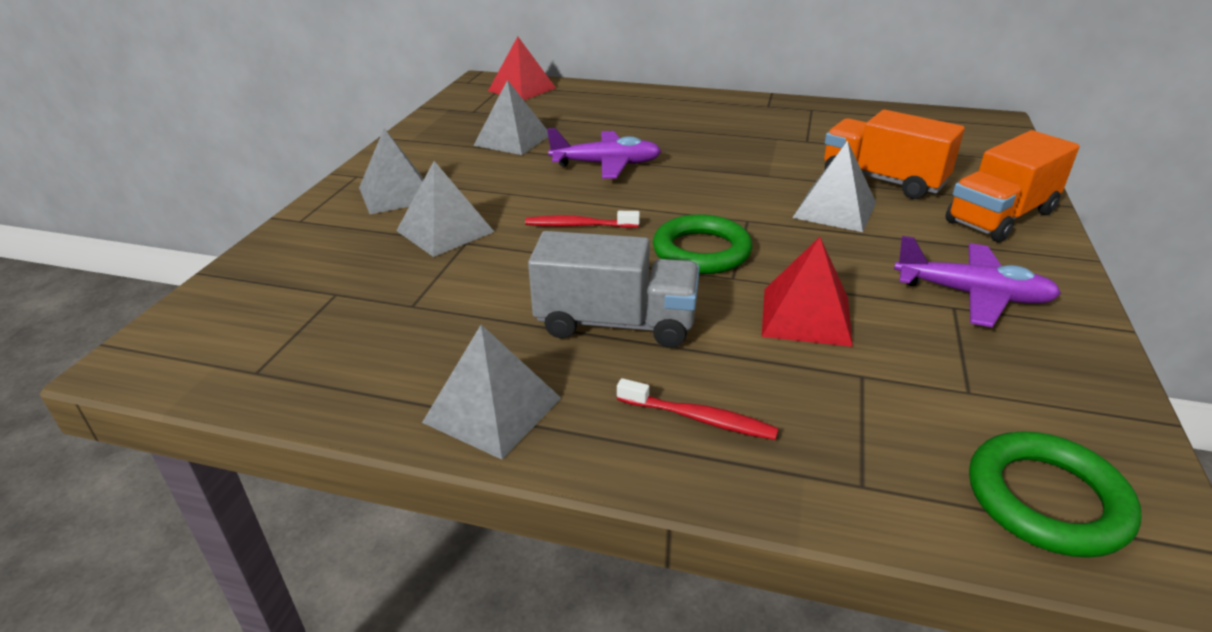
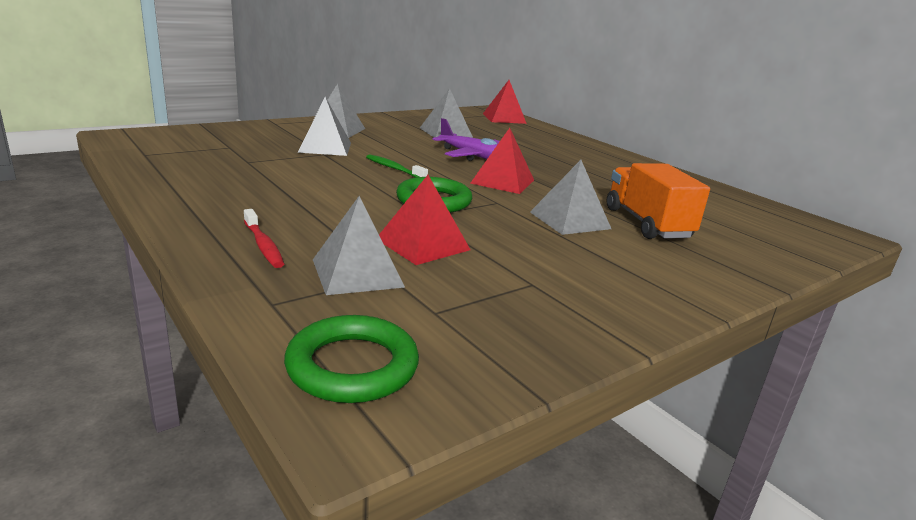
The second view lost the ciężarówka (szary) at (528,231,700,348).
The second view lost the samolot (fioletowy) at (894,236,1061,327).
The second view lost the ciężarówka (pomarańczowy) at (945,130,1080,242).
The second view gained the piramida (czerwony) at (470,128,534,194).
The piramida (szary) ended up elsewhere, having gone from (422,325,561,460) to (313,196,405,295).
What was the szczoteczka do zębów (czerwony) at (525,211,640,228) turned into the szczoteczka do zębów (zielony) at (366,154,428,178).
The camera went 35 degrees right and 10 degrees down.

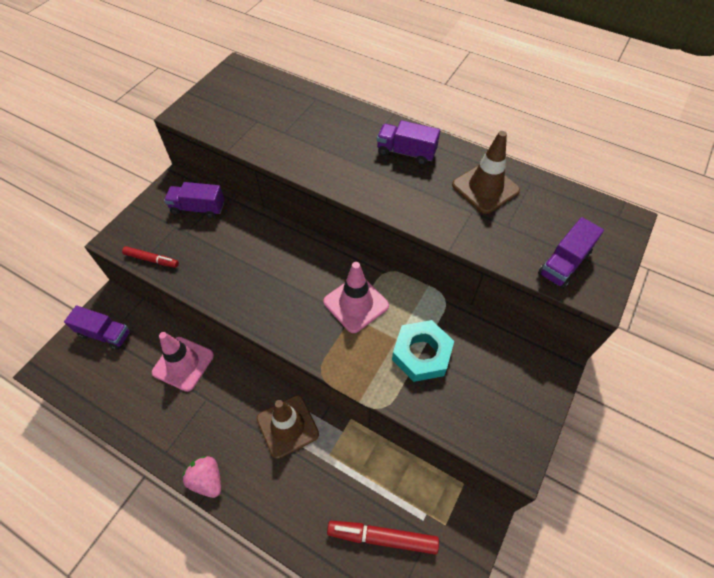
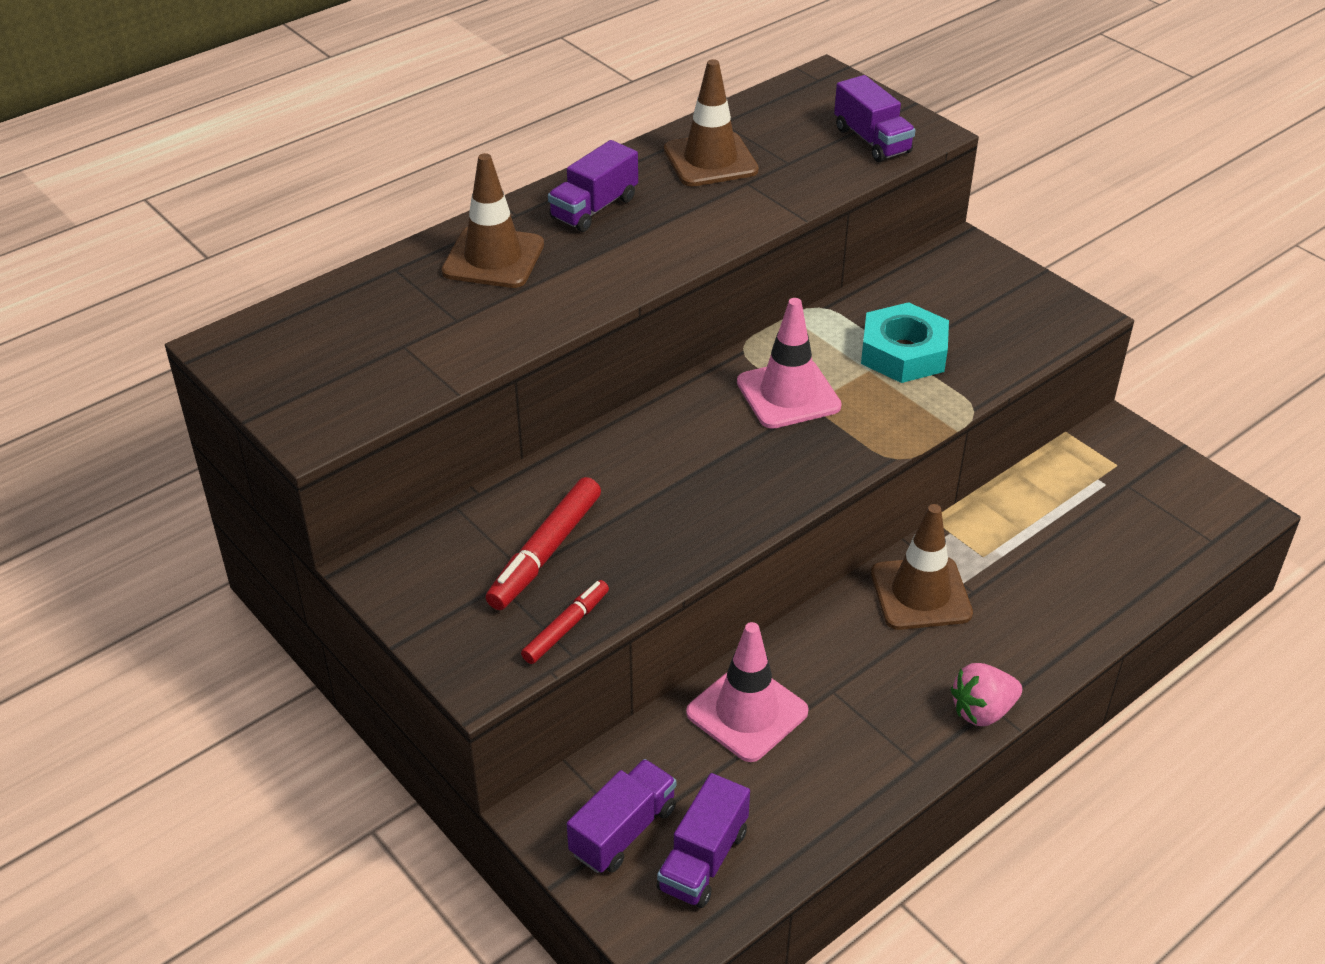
The second view gained the pachołek (brązowy) at (441,153,544,288).
The ciężarówka (fioletowy) ended up elsewhere, having gone from (164,182,224,218) to (657,773,750,908).
The flamaster (czerwony) ended up elsewhere, having gone from (327,521,439,555) to (486,477,601,610).
The camera went 70 degrees left and 15 degrees down.

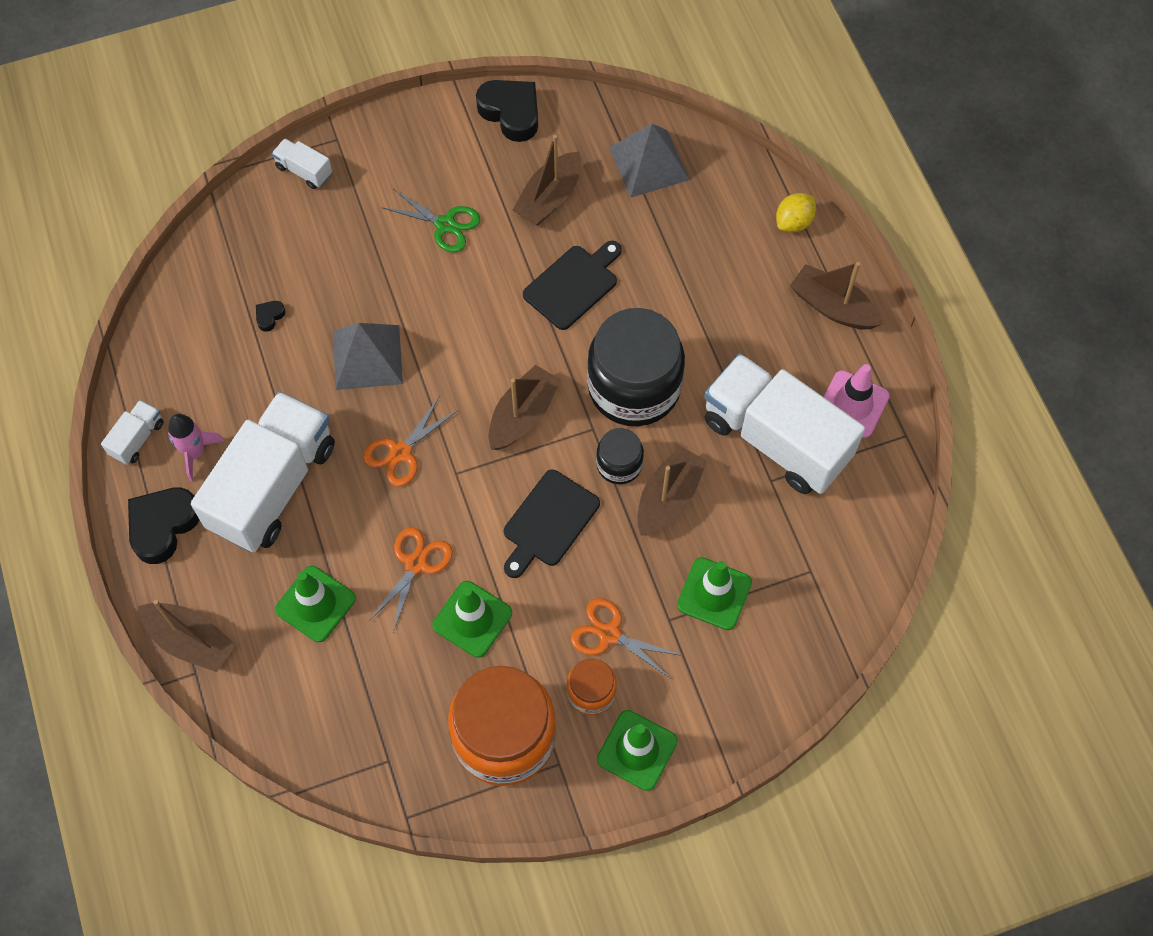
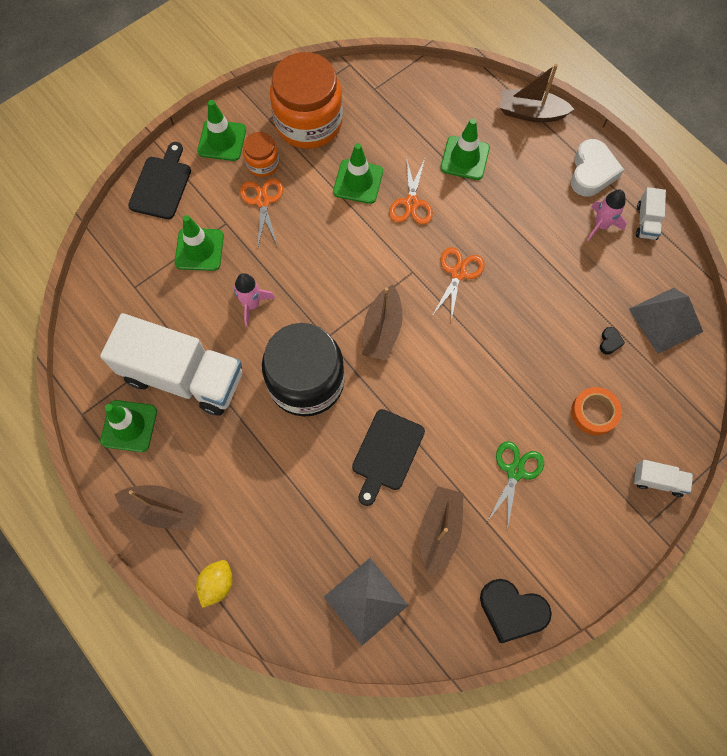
The second view lost the ciężarówka (biały) at (191,391,335,553).
The second view lost the słoik (czarny) at (596,428,644,484).
The second view gained the taśma klejąca (pomarańczowy) at (571,387,622,435).
The piramida (szary) ended up elsewhere, having gone from (333,323,403,390) to (629,288,703,354).
The deska do krojenia (czarny) ended up elsewhere, having gone from (504,470,600,578) to (128,142,191,219).
Where the łódka (brązowy) stood at (637,446,707,536), the rakieta (różowy) came to stand at (233,273,275,327).
What was the serce (czarny) at (128,487,199,564) turned into the serce (biały) at (571,139,624,197).
What was the pachołek (różowy) at (824,364,890,438) turned into the pachołek (zielony) at (100,400,157,452).
The nożyczki (zielony) at (381,189,480,253) ended up facing another way, 105 degrees clockwise from before.
The nożyczki (pomarańczowy) at (571,598,683,679) ended up facing another way, 105 degrees counterclockwise from before.
The camera went 160 degrees right and 5 degrees up.

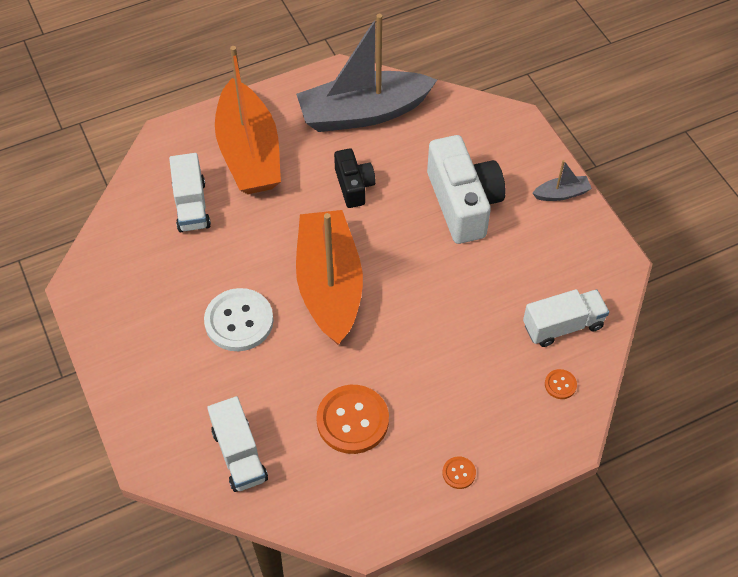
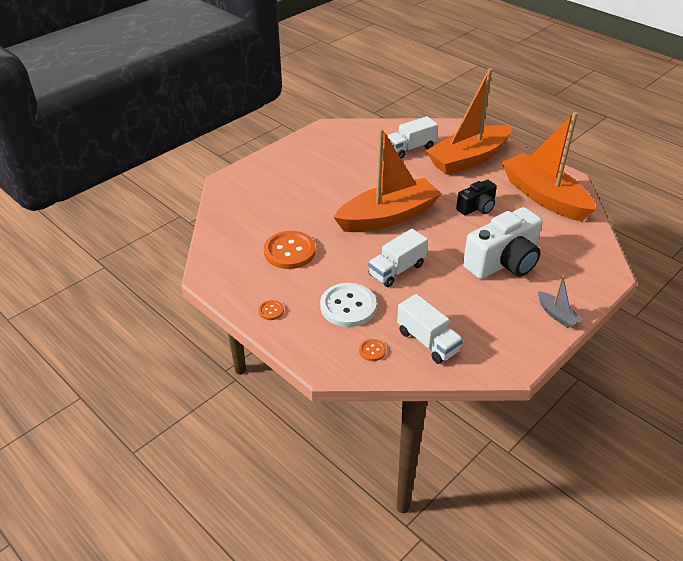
The guzik (biały) ended up elsewhere, having gone from (204,288,274,351) to (320,283,377,327).
The ciężarówka (biały) ended up elsewhere, having gone from (207,396,268,492) to (368,229,428,287).
What was the łódka (szary) at (296,14,437,132) turned into the łódka (pomarańczowy) at (501,112,596,221).
The camera went 70 degrees right and 15 degrees down.

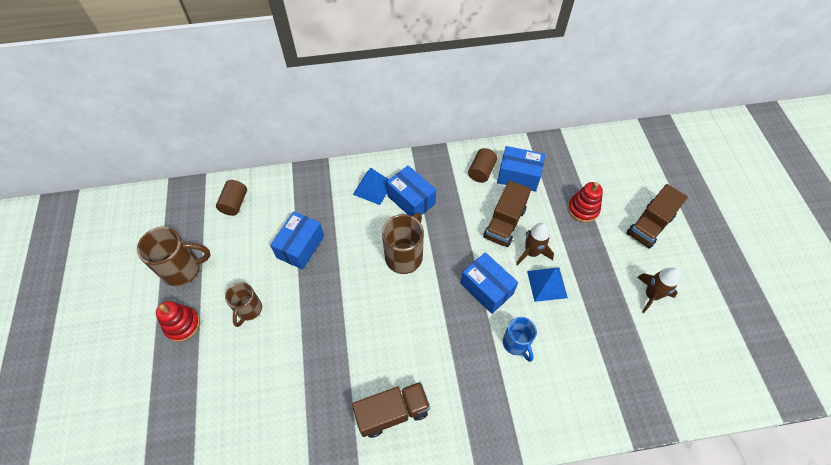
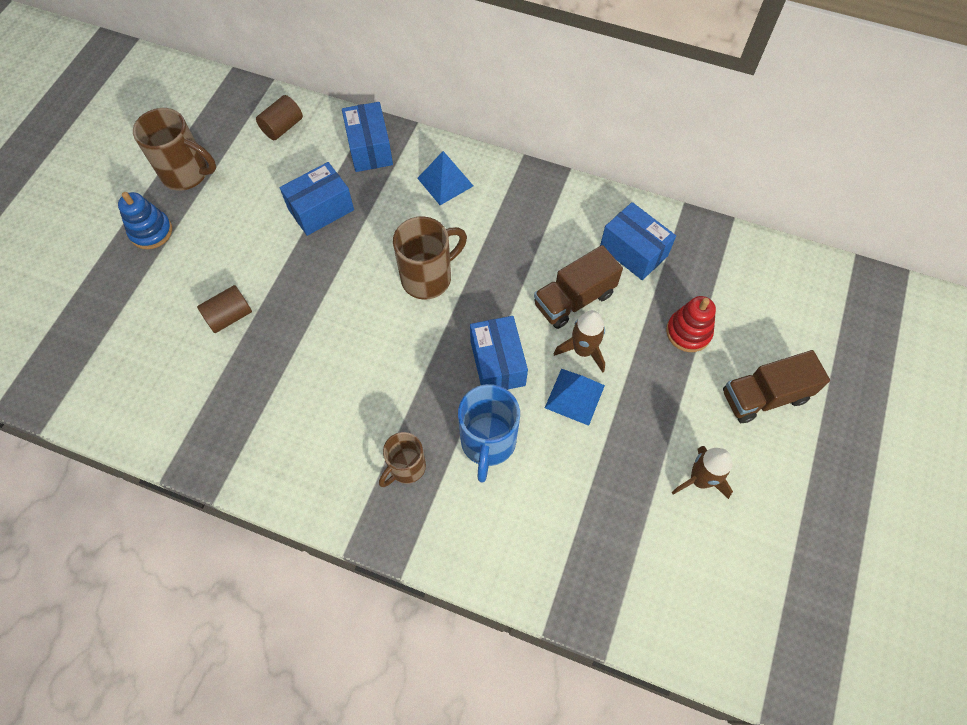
The second view lost the ciężarówka (brązowy) at (352,382,430,438).
The kubek (brązowy) ended up elsewhere, having gone from (225,282,262,327) to (379,432,426,487).
The pudełko (niebieski) ended up elsewhere, having gone from (386,165,436,216) to (342,102,393,172).
The walec (brązowy) ended up elsewhere, having gone from (468,148,497,183) to (197,285,252,333).
What was the zabawka nakładanka (czerwony) at (156,301,200,342) turned into the zabawka nakładanka (niebieski) at (118,192,172,249).
The size of the kubek (niebieski) at (503,317,537,362) changed by a factor of 1.54.
The camera went 30 degrees right and 5 degrees up.

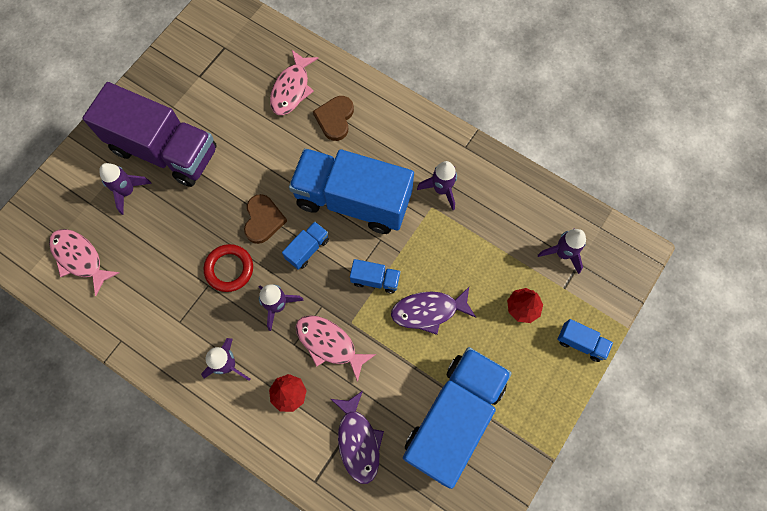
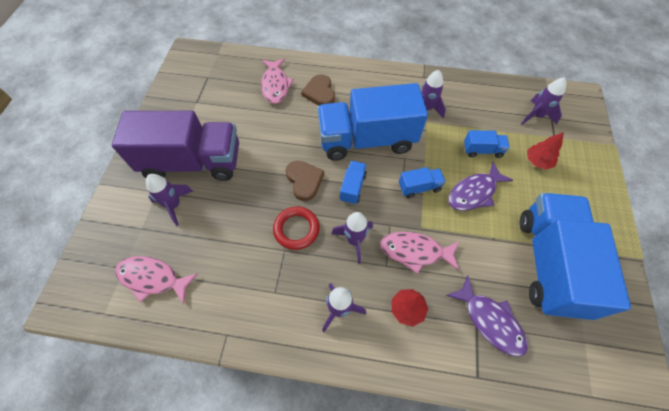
The ciężarówka (niebieski) ended up elsewhere, having gone from (557,319,613,362) to (464,130,510,158).
The camera went 25 degrees left and 10 degrees down.

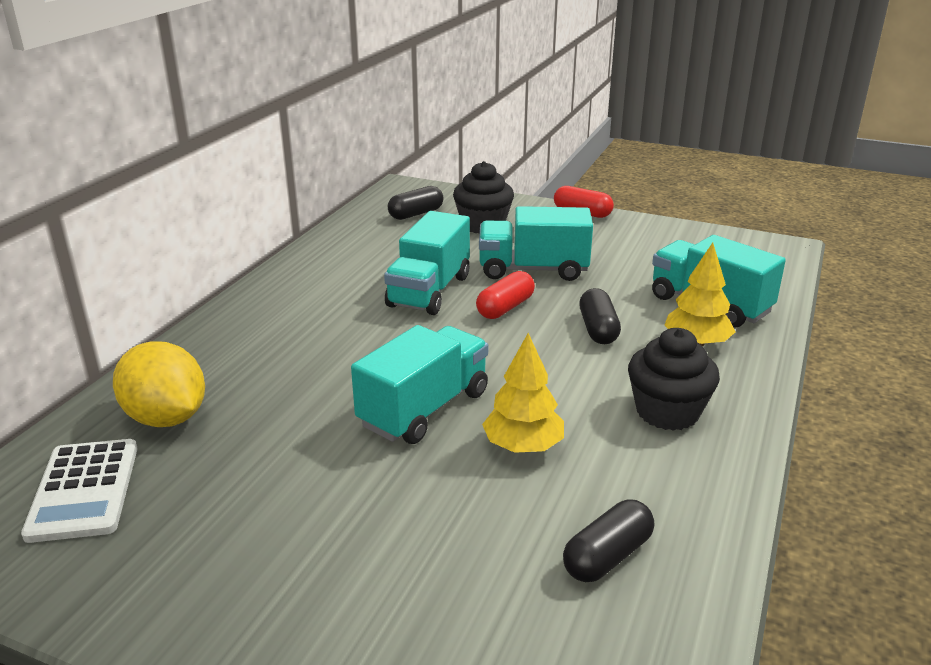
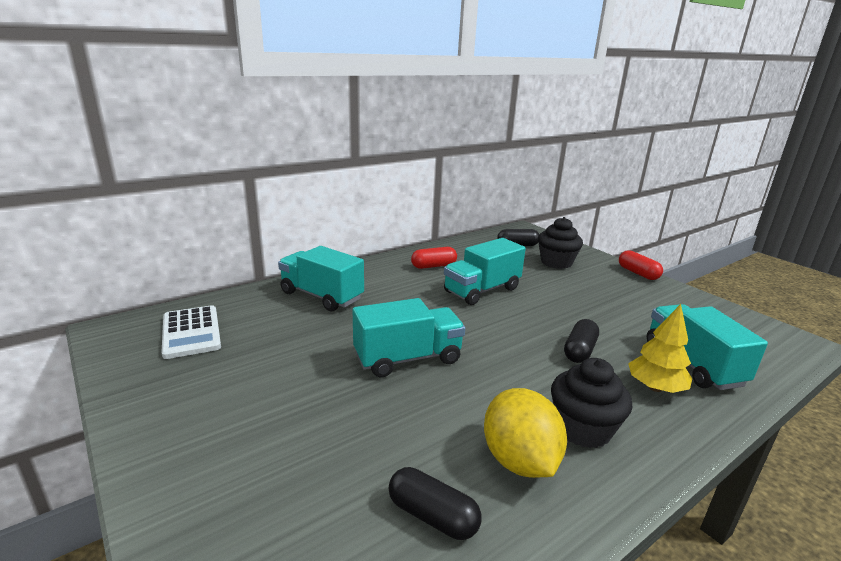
The second view lost the drzewko (żółty) at (482,333,564,453).
The cytryna (żółty) ended up elsewhere, having gone from (113,341,205,427) to (484,388,567,478).
The kapsułka (czerwony) ended up elsewhere, having gone from (476,271,535,319) to (411,247,457,269).
The ciężarówka (turkusowy) ended up elsewhere, having gone from (479,206,593,281) to (278,246,364,311).
The kalkulator (biały) at (21,439,137,543) ended up facing another way, 45 degrees counterclockwise from before.
The kapsułka (czarny) at (563,500,654,582) ended up facing another way, 45 degrees clockwise from before.
The camera went 30 degrees right and 5 degrees down.

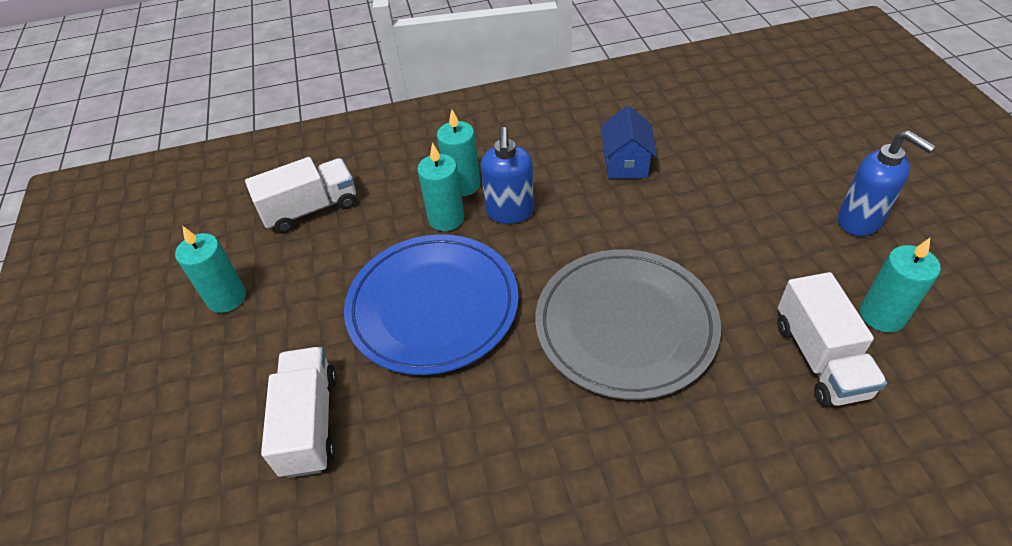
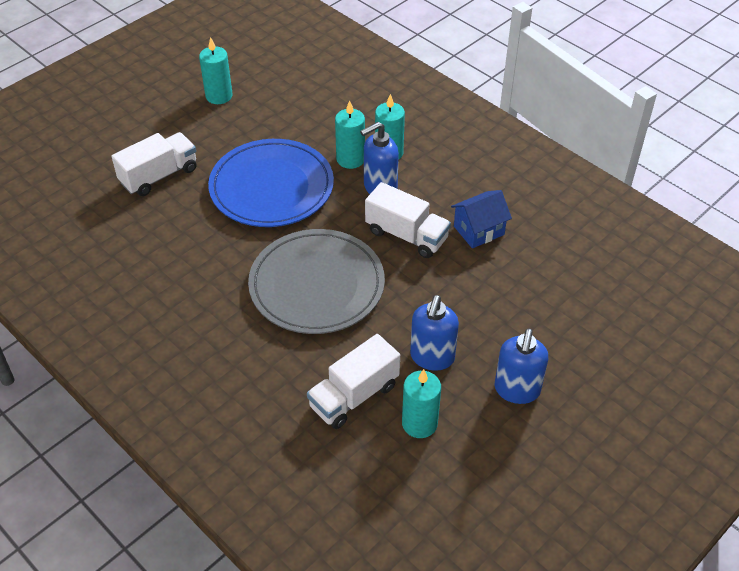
The second view gained the dozownik mydła (niebieski) at (410,295,459,371).
The ciężarówka (biały) ended up elsewhere, having gone from (245,157,356,233) to (365,182,451,258).
The camera went 55 degrees right and 0 degrees up.

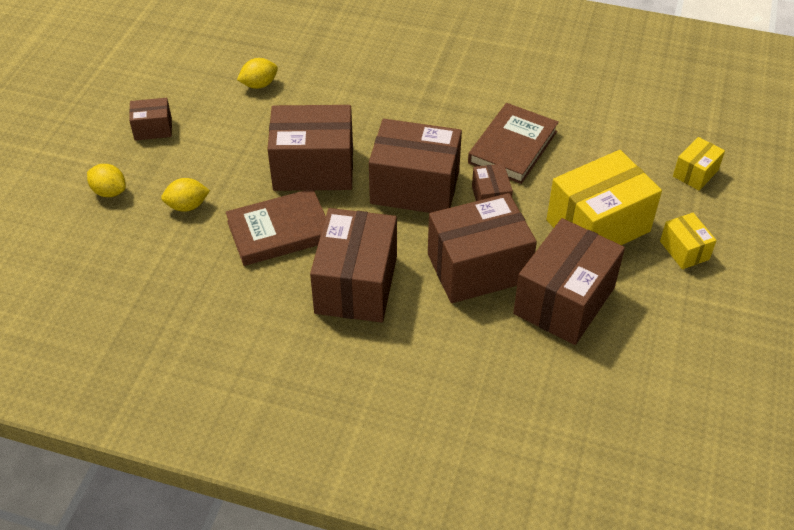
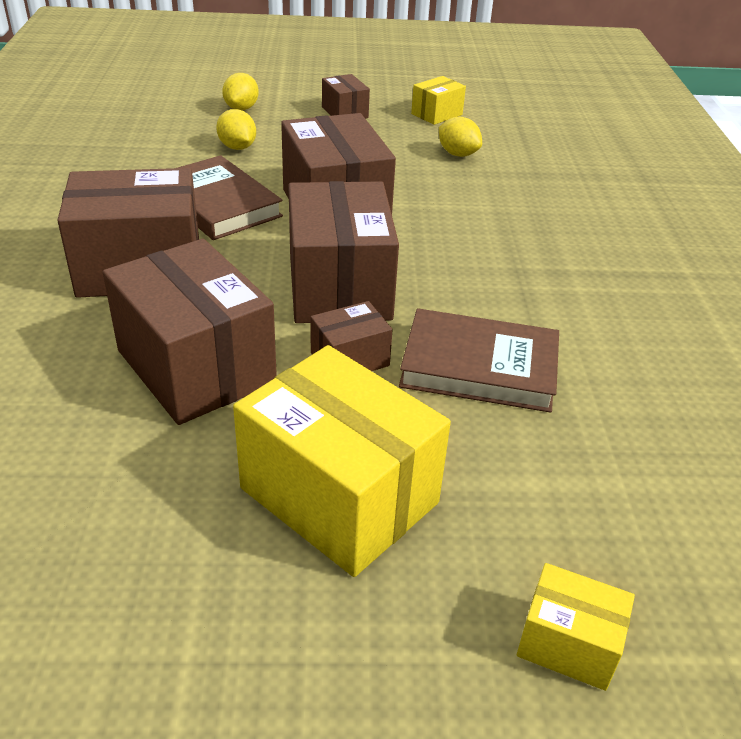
The second view lost the pudełko (brązowy) at (513,218,625,345).
The pudełko (żółty) ended up elsewhere, having gone from (660,213,717,269) to (411,76,466,125).
The camera went 70 degrees right and 10 degrees down.

